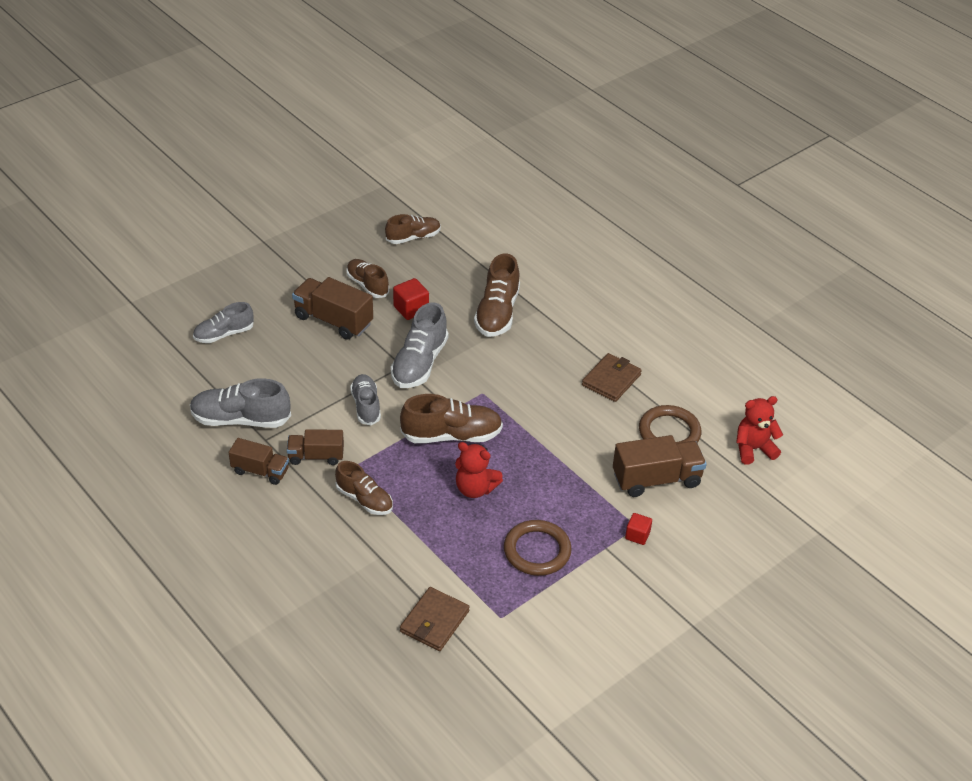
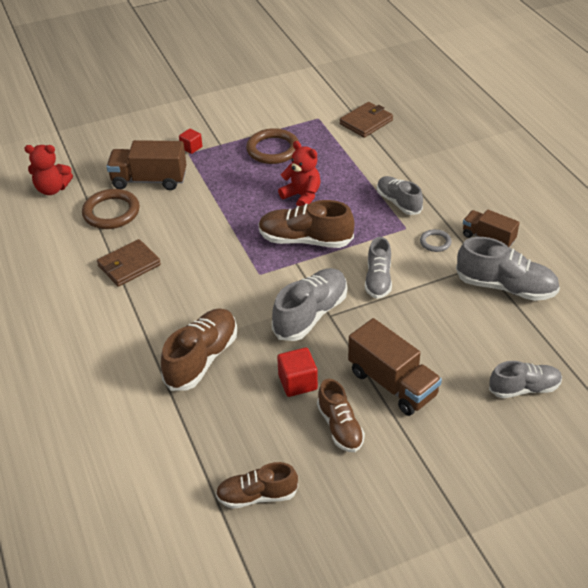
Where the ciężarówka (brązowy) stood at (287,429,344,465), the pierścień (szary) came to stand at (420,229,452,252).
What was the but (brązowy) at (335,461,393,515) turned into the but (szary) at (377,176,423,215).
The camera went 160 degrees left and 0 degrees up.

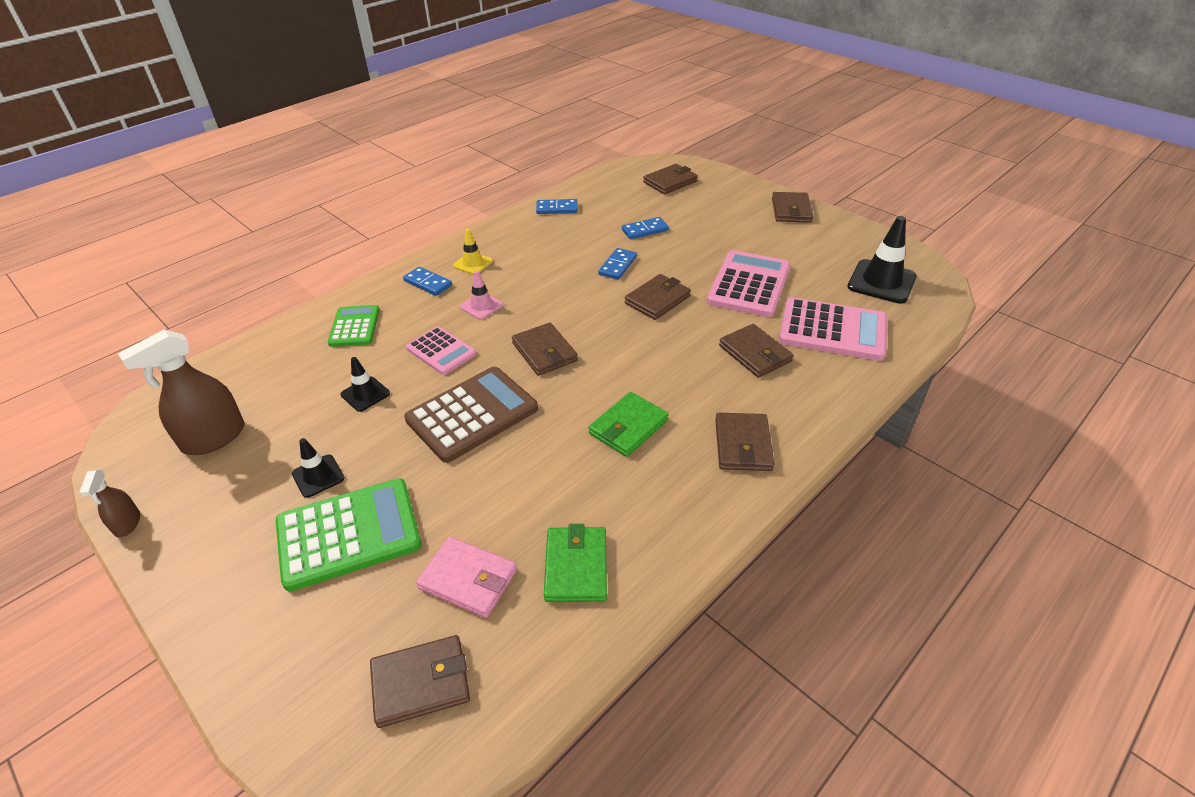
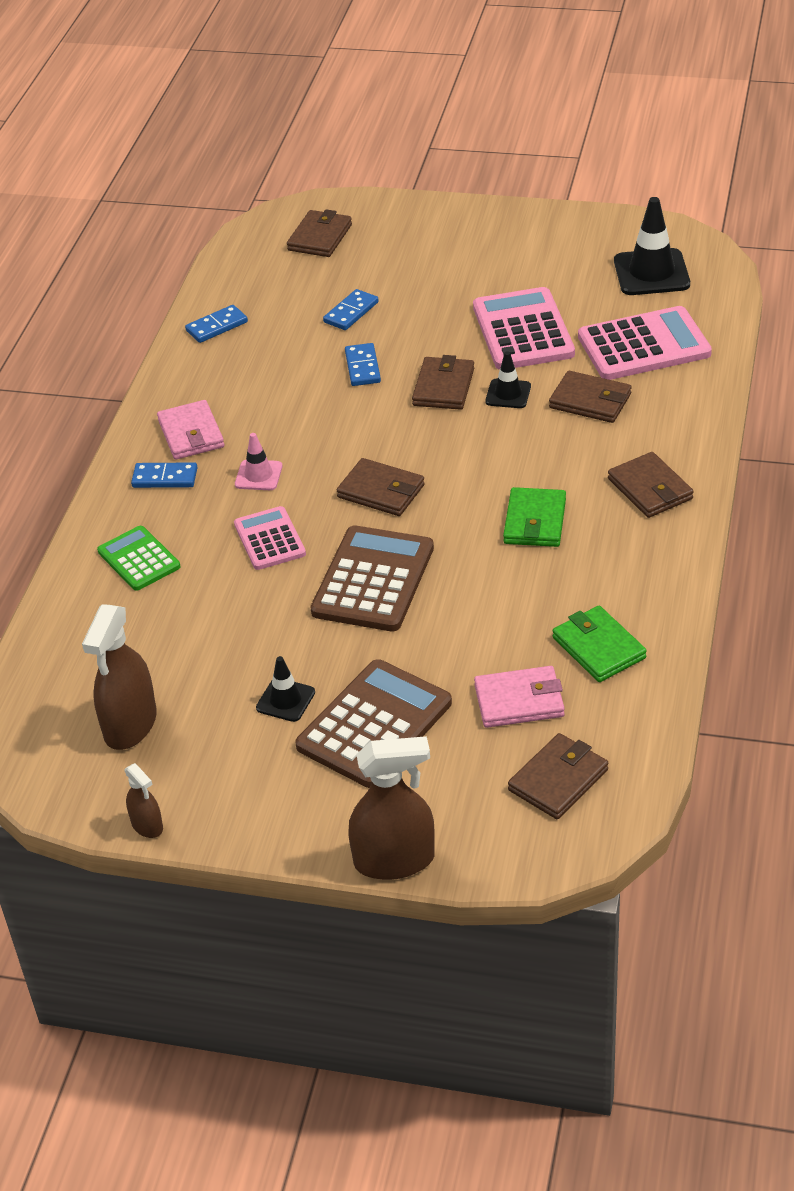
The second view lost the portfel (brązowy) at (772,192,813,223).
The second view gained the spryskiwacz (brązowy) at (348,736,435,880).
The pachołek (czarny) ended up elsewhere, having gone from (341,357,390,412) to (485,351,531,408).
Where the pachołek (żółty) stood at (453,229,493,275), the portfel (różowy) came to stand at (157,400,224,460).
What was the kalkulator (zielony) at (276,478,421,592) turned into the kalkulator (brązowy) at (295,659,452,788).
The kalkulator (różowy) at (406,326,476,375) ended up facing another way, 120 degrees counterclockwise from before.
The camera went 30 degrees left and 0 degrees up.

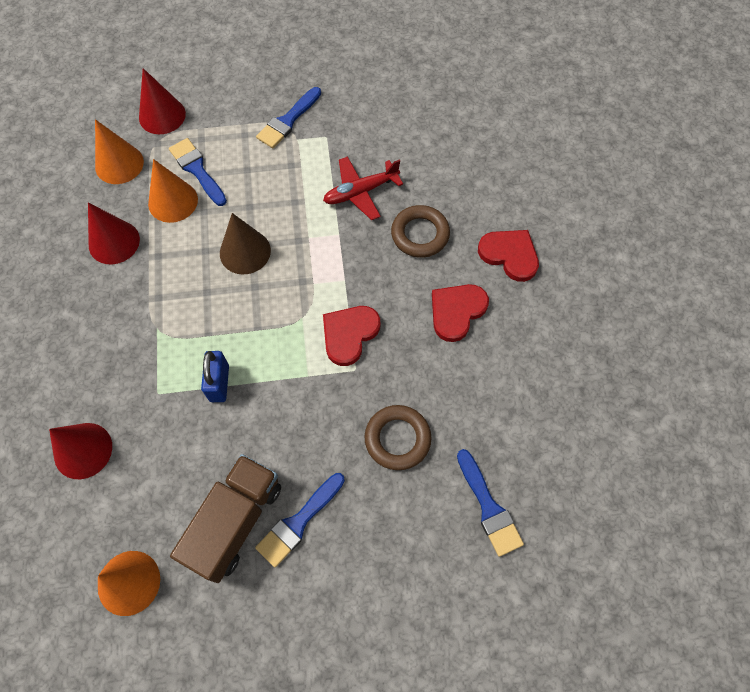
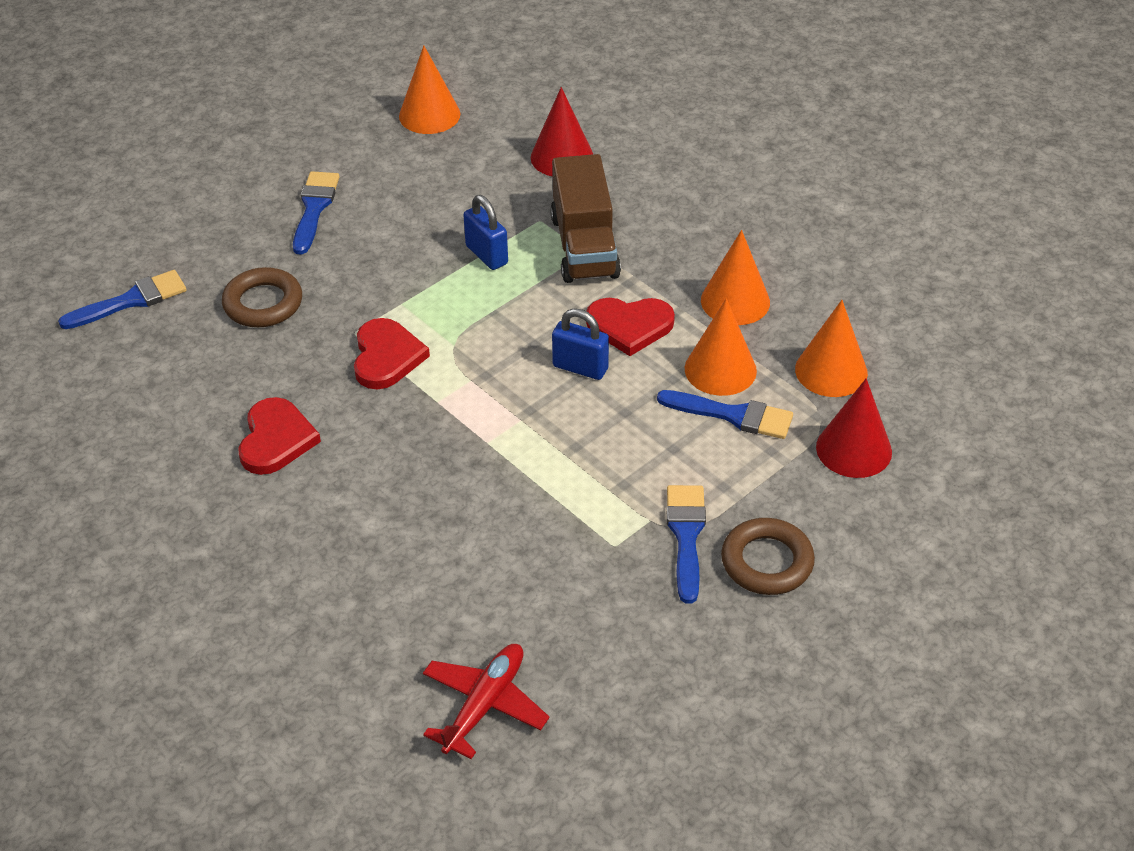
The ciężarówka (brązowy) ended up elsewhere, having gone from (170,454,281,583) to (550,154,621,283).
The samolot (czerwony) ended up elsewhere, having gone from (323,156,403,220) to (423,644,549,759).
The pierścień (brązowy) ended up elsewhere, having gone from (391,205,450,258) to (721,518,815,595).
The serce (czerwony) ended up elsewhere, having gone from (478,230,539,282) to (586,298,675,356).
Where the stożek (brązowy) stood at (220,213,271,274), the kłódka (niebieski) came to stand at (552,308,609,380).
What was the stożek (czerwony) at (88,203,140,264) turned into the stożek (pomarańczowy) at (701,230,770,325).
The pędzel (niebieski) at (457,449,524,557) ended up facing another way, 120 degrees clockwise from before.
The camera went 145 degrees right and 20 degrees down.

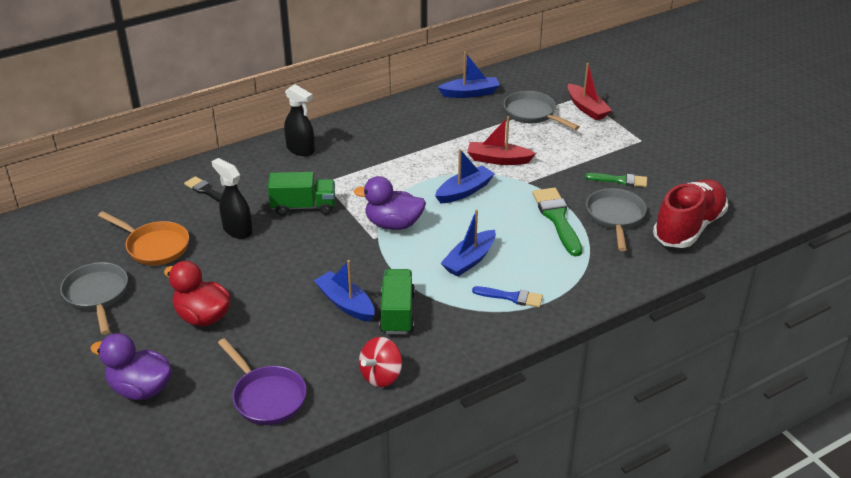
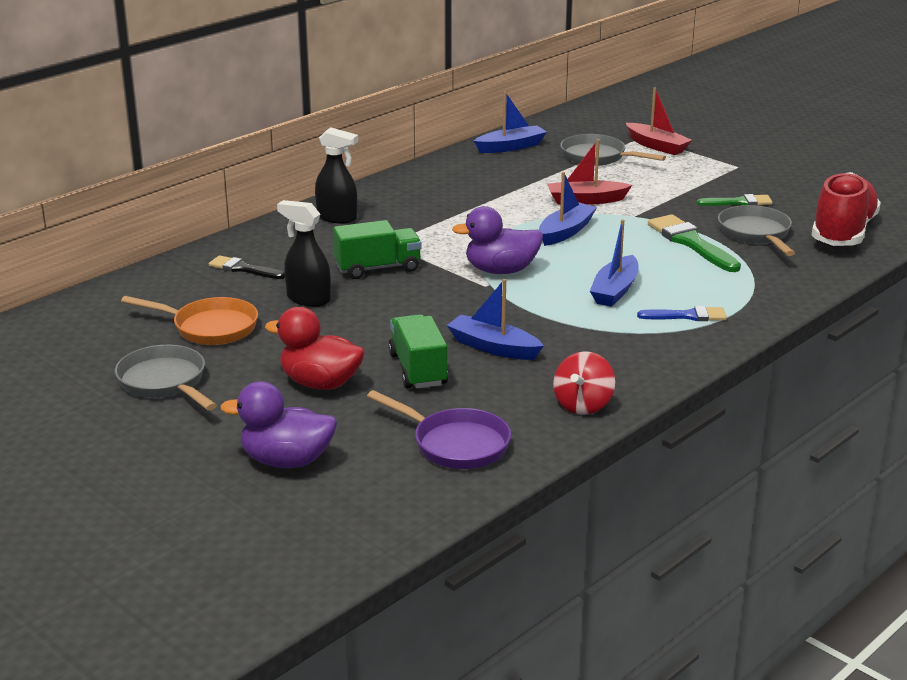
The ciężarówka (zielony) ended up elsewhere, having gone from (379,269,415,334) to (388,314,448,389).
The camera went 15 degrees left and 10 degrees down.

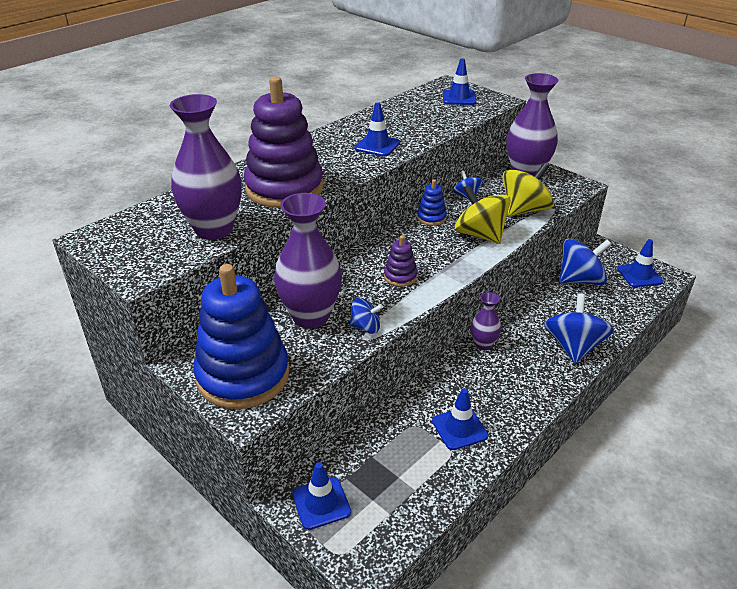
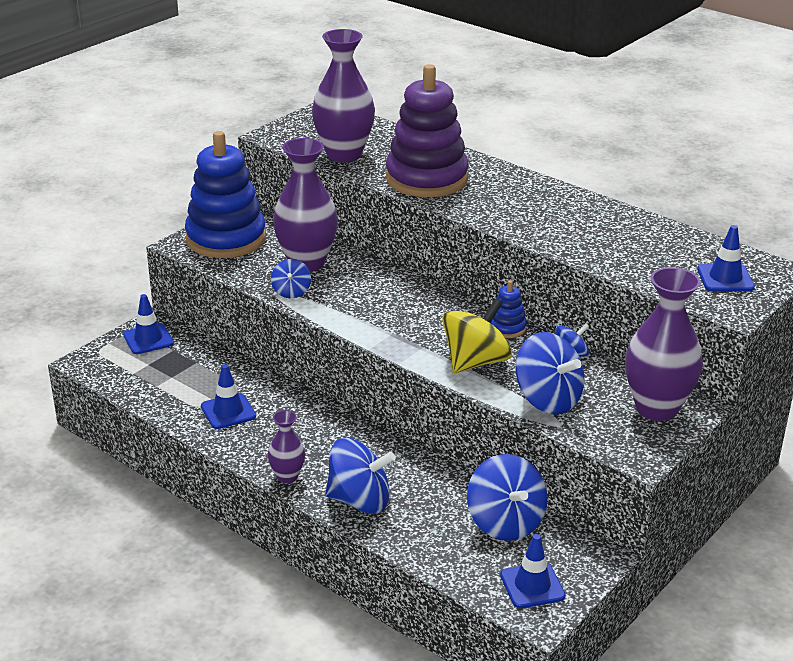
The second view lost the pachołek (niebieski) at (355,102,400,156).
The second view lost the zabawka nakładanka (fioletowy) at (384,236,417,287).
The wazon (fioletowy) ended up elsewhere, having gone from (471,292,501,350) to (268,410,305,483).
What was the bączek (żółty) at (502,163,554,217) turned into the bączek (niebieski) at (515,332,585,415).
The camera went 85 degrees right and 5 degrees down.

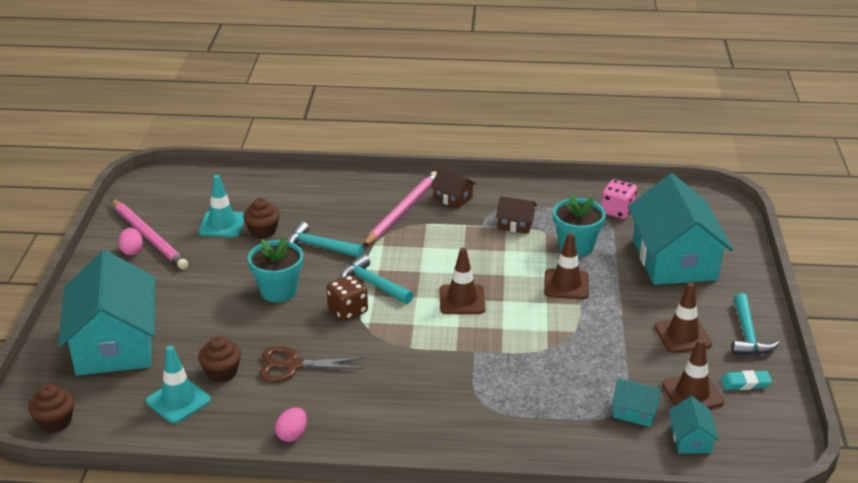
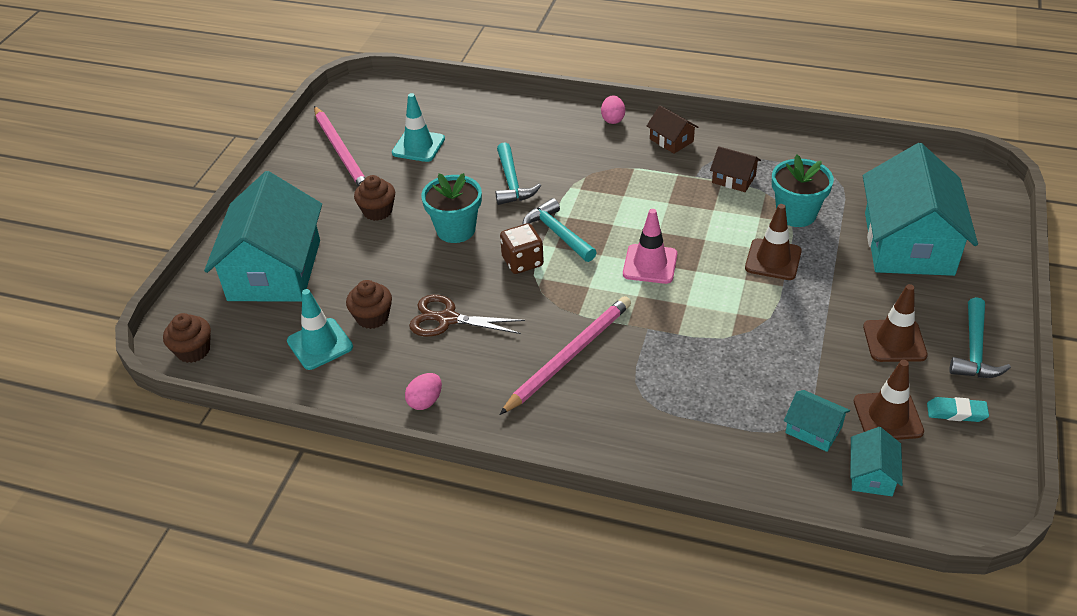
The second view lost the kostka do gry (różowy) at (601,179,637,219).
The jajko (różowy) ended up elsewhere, having gone from (118,228,143,255) to (601,95,625,124).
The muffinka (brązowy) ended up elsewhere, having gone from (243,198,280,239) to (354,175,395,221).
The ołówek (różowy) ended up elsewhere, having gone from (363,171,437,247) to (499,296,631,415).
What was the pachołek (brązowy) at (439,248,485,314) turned into the pachołek (różowy) at (623,209,677,284).
The młotek (turkusowy) at (287,221,364,257) ended up facing another way, 135 degrees counterclockwise from before.
The camera went 15 degrees right and 10 degrees up.

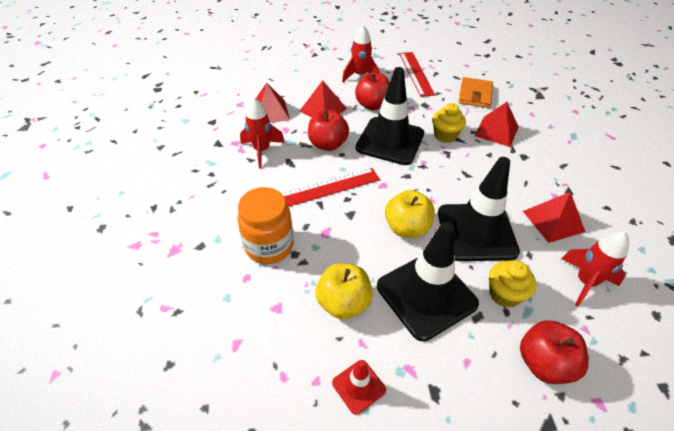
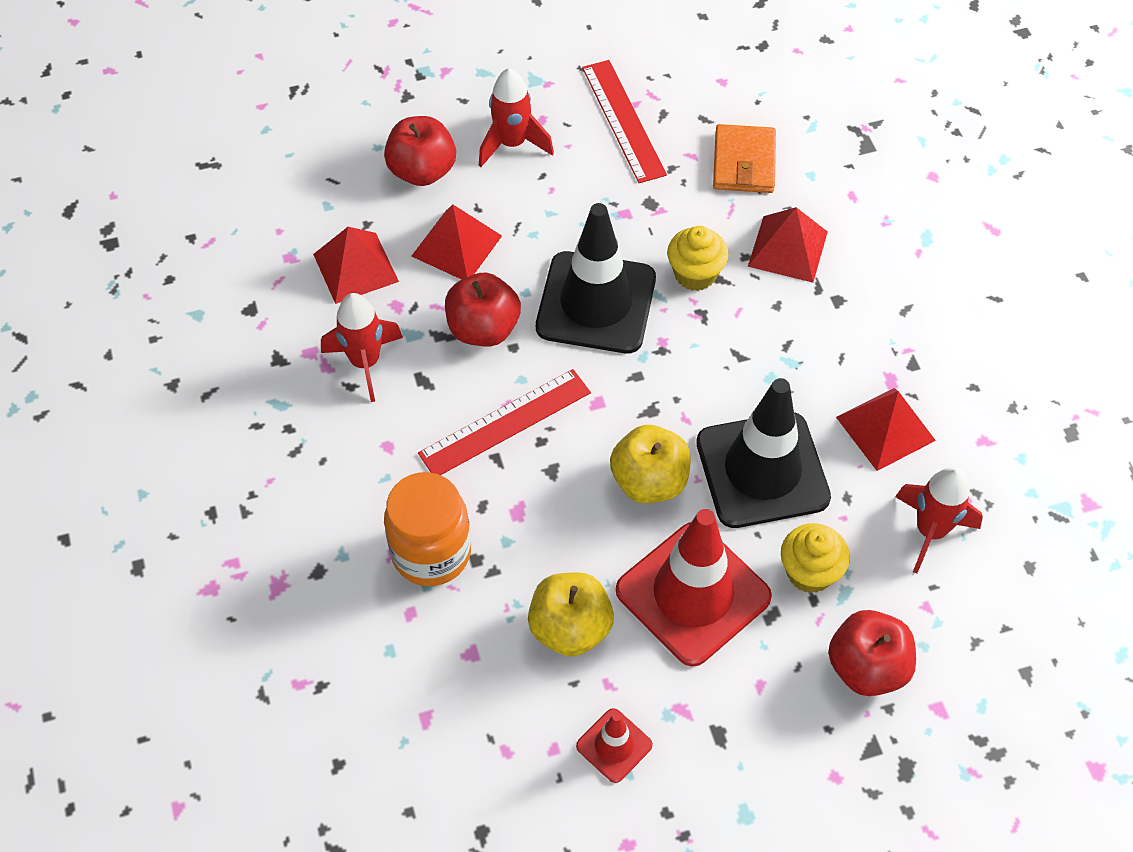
The jabłko (czerwony) ended up elsewhere, having gone from (355,72,390,111) to (384,116,456,186).
What was the pachołek (czarny) at (377,222,479,341) turned into the pachołek (czerwony) at (616,509,772,667).
The camera went 10 degrees left and 10 degrees up.

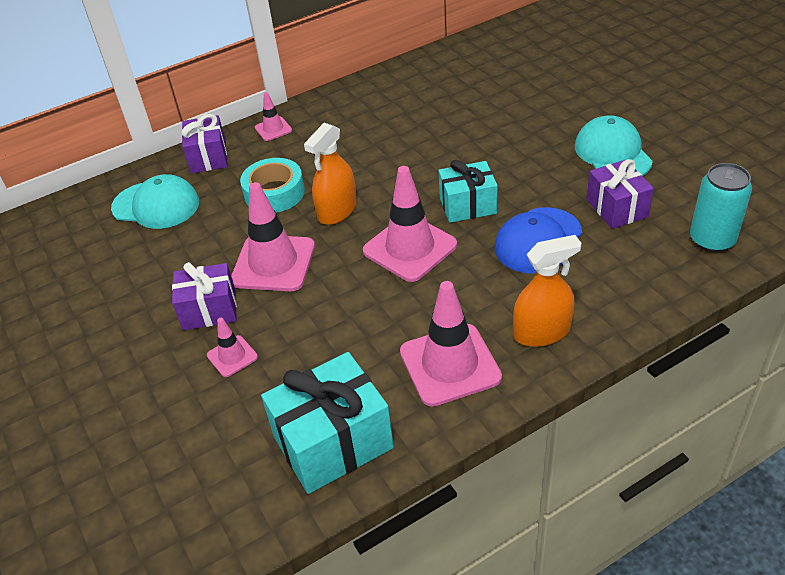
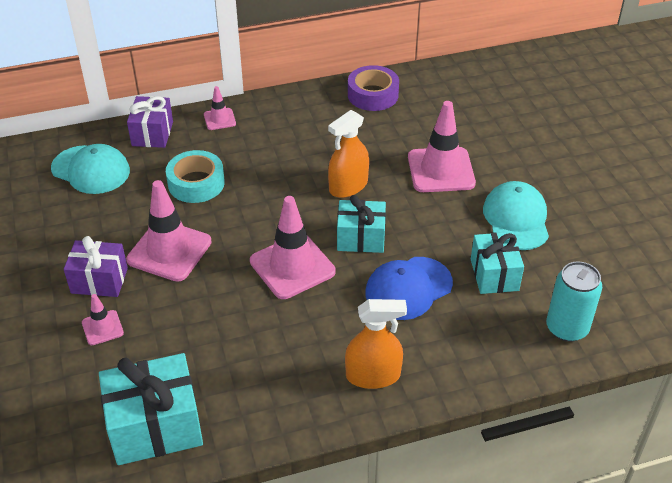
The second view gained the taśma klejąca (fioletowy) at (348,65,399,111).
The spryskiwacz (pomarańczowy) ended up elsewhere, having gone from (304,123,357,225) to (328,110,369,198).
The pachołek (różowy) ended up elsewhere, having gone from (400,281,502,407) to (408,101,476,192).
What was the prezent (fioletowy) at (587,159,654,229) turned into the prezent (turkusowy) at (471,232,524,294).
The camera went 10 degrees right and 0 degrees up.

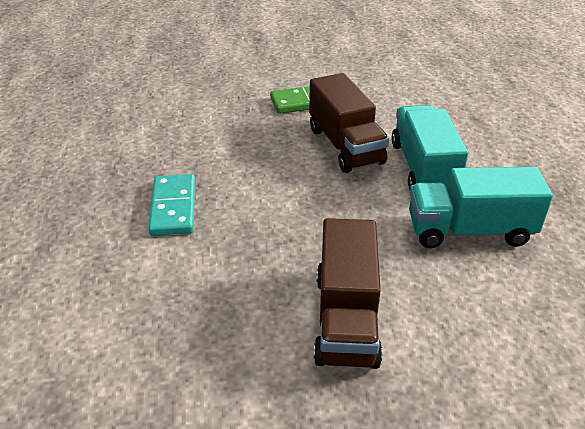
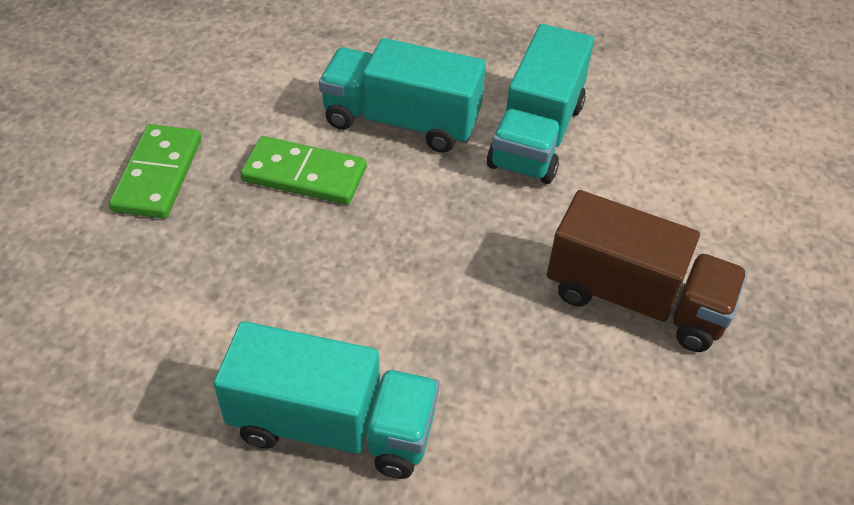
Where the kostka domina (turkusowy) stood at (148,174,195,236), the ciężarówka (turkusowy) came to stand at (214,321,439,479).
Where the ciężarówka (brązowy) stood at (309,73,389,173), the kostka domina (zielony) came to stand at (240,136,366,205).
The camera went 70 degrees left and 10 degrees up.

